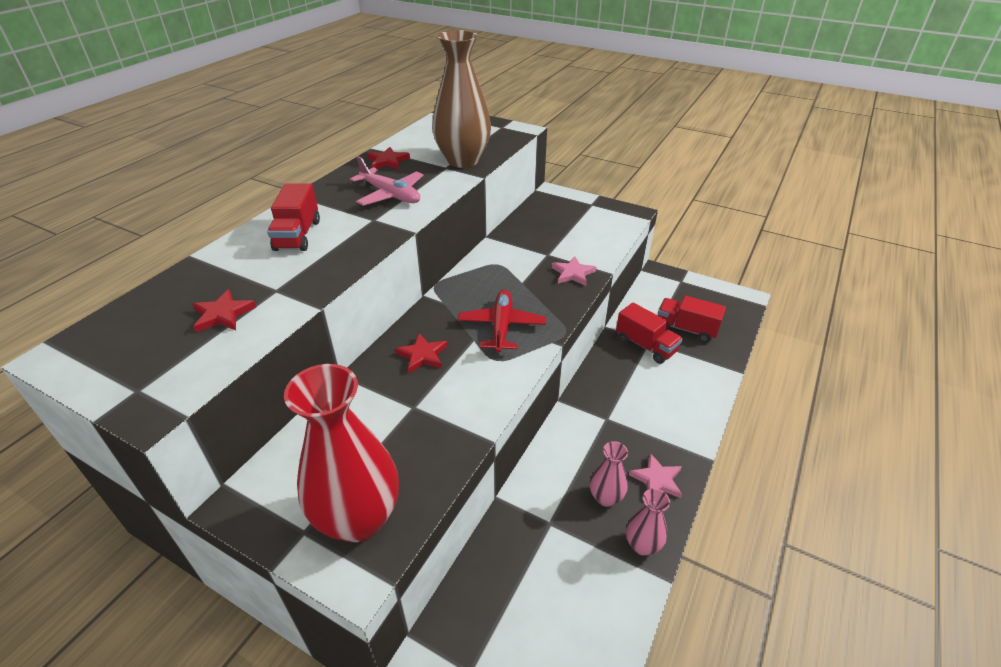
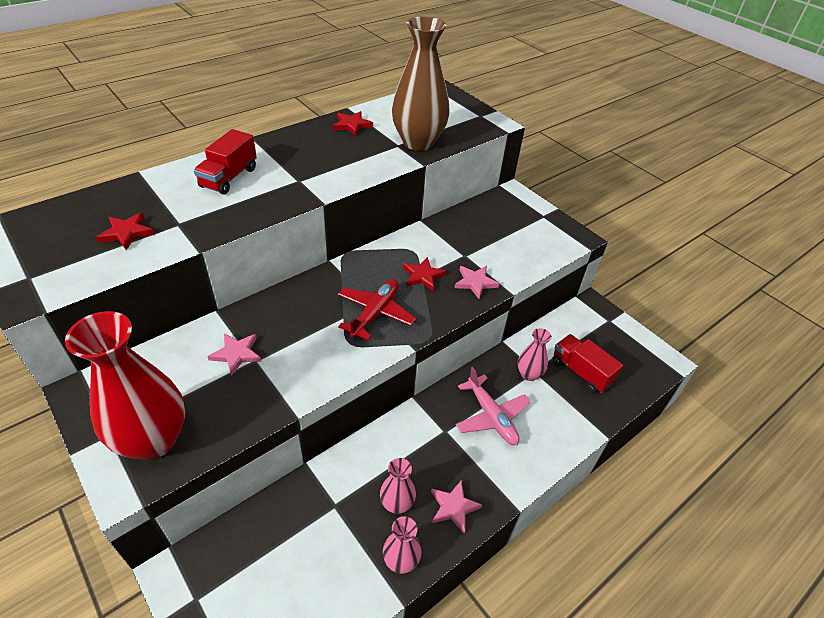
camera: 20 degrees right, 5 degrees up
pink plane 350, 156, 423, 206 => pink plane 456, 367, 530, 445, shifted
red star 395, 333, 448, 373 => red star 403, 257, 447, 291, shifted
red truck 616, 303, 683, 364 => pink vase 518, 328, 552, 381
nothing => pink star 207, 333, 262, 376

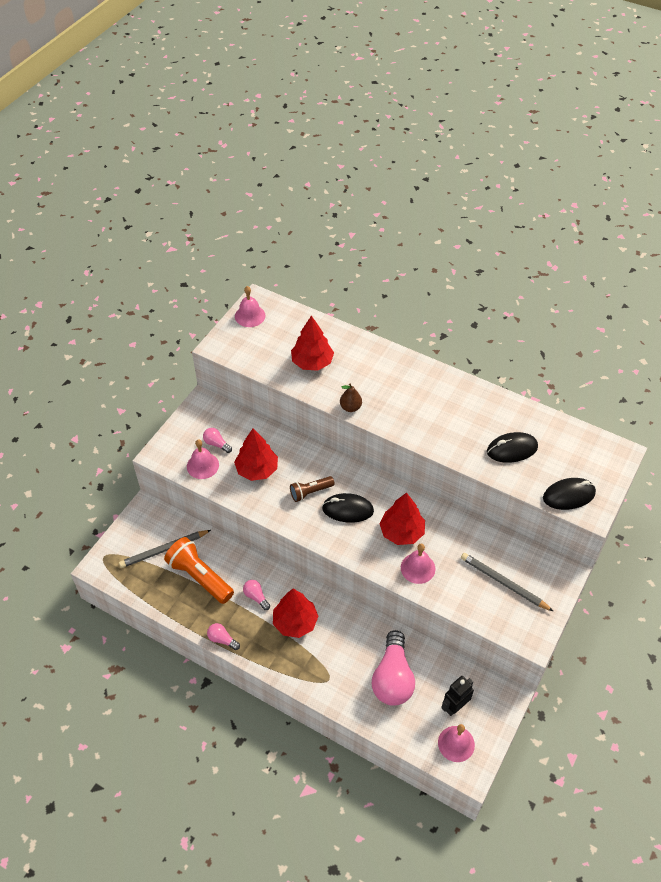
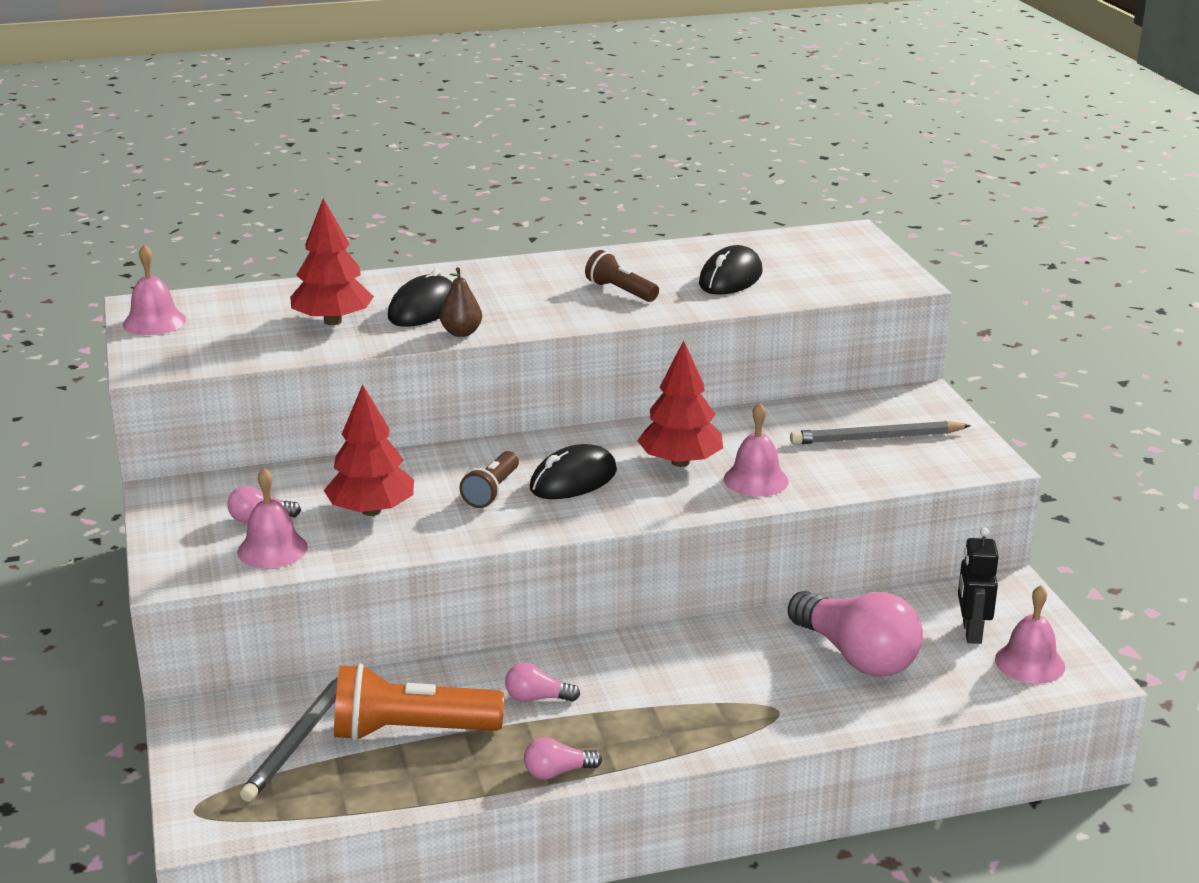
camera: 45 degrees left, 25 degrees down
red tree 273, 589, 319, 638 => nothing
black mouse 543, 478, 596, 510 => black mouse 388, 269, 453, 327, shifted
nothing => brown flashlight 585, 250, 659, 302

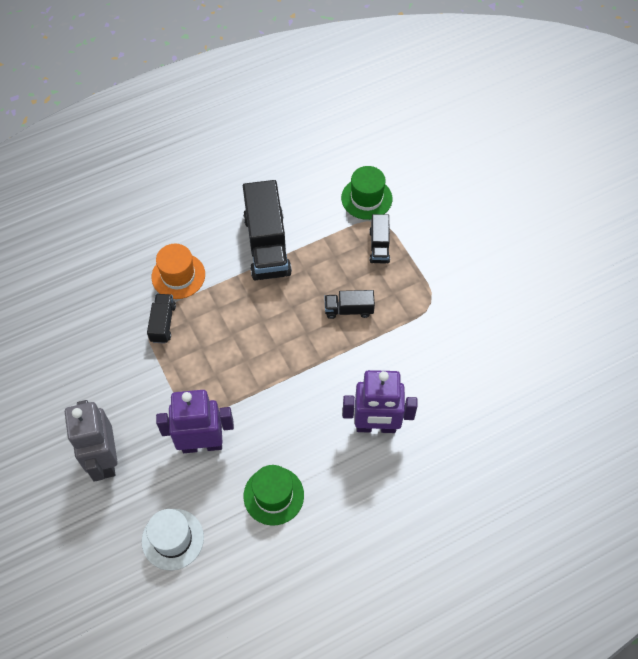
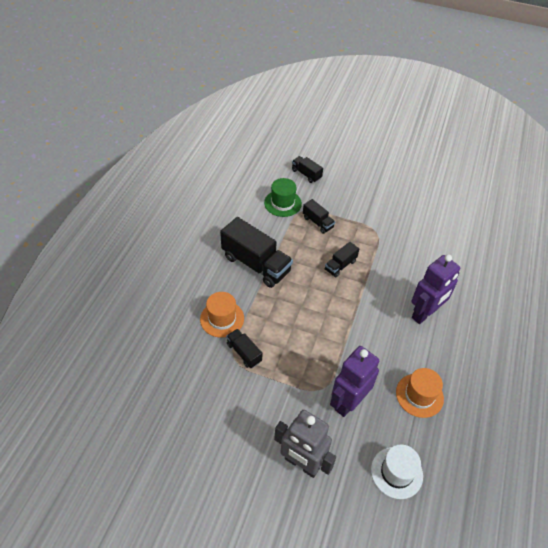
camera: 45 degrees left, 10 degrees down
green hat 243, 465, 304, 525 => orange hat 396, 368, 444, 418
nothing => black truck 292, 156, 323, 183

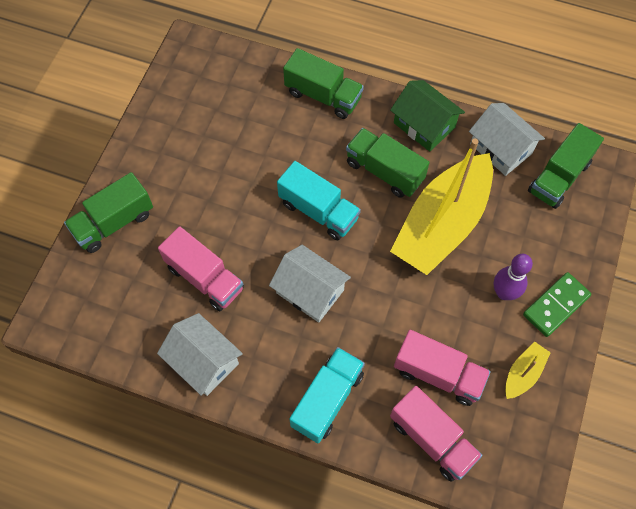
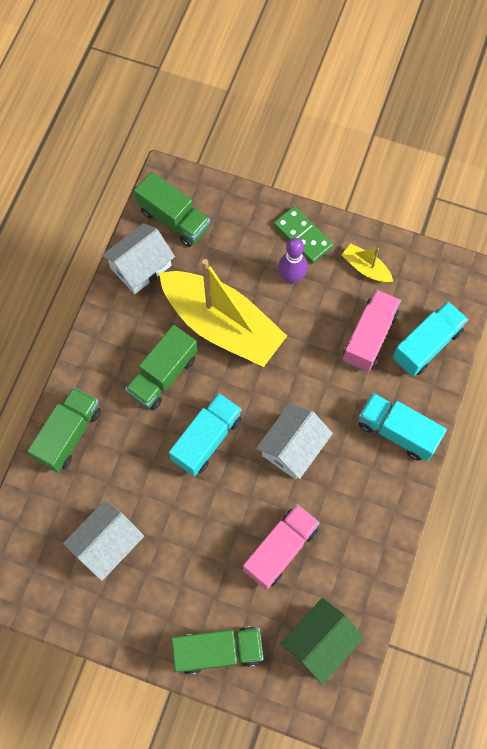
camera: 90 degrees left, 5 degrees up
green truck 64, 172, 153, 253 => green truck 172, 626, 263, 675, 60 degrees counterclockwise
white house 157, 313, 243, 396 => white house 63, 500, 144, 581, shifted
green house 390, 80, 465, 152 => green house 281, 598, 364, 685, shifted
pink truck 390, 386, 482, 482 => turquoise truck 392, 301, 468, 376

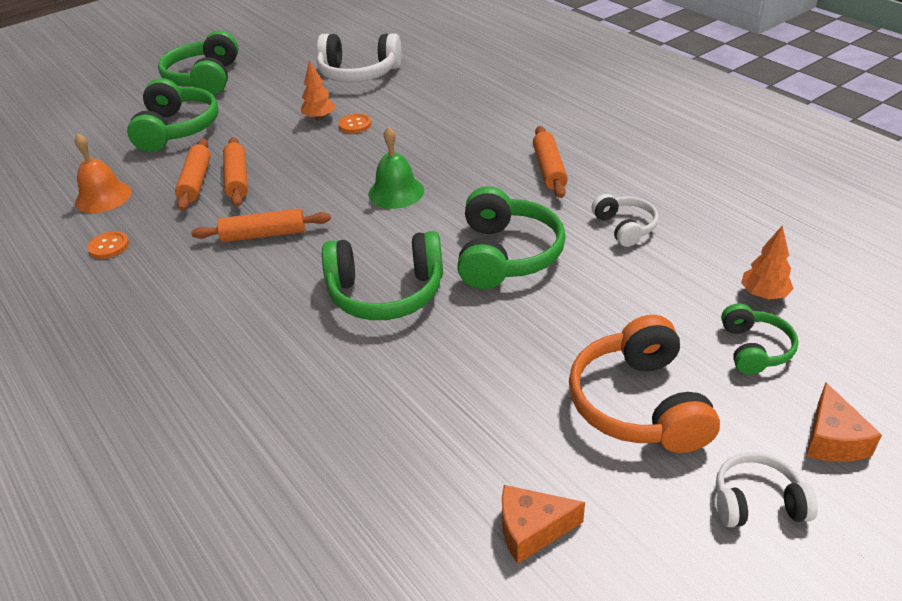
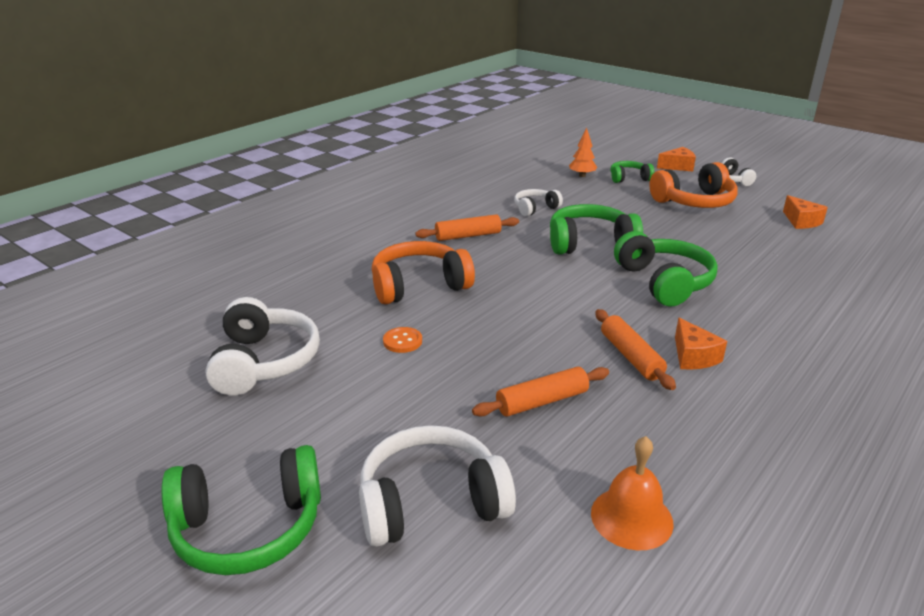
camera: 105 degrees left, 10 degrees down
orange button 87, 231, 129, 259 => nothing
green headphones 127, 78, 218, 152 => white headphones 359, 425, 516, 547
orange rolling pin 175, 139, 211, 211 => nothing
orange tree 301, 60, 336, 120 => nothing
green bell 368, 126, 424, 209 => nothing
nothing => orange headphones 372, 241, 475, 305
nothing => orange cheese 675, 318, 727, 370

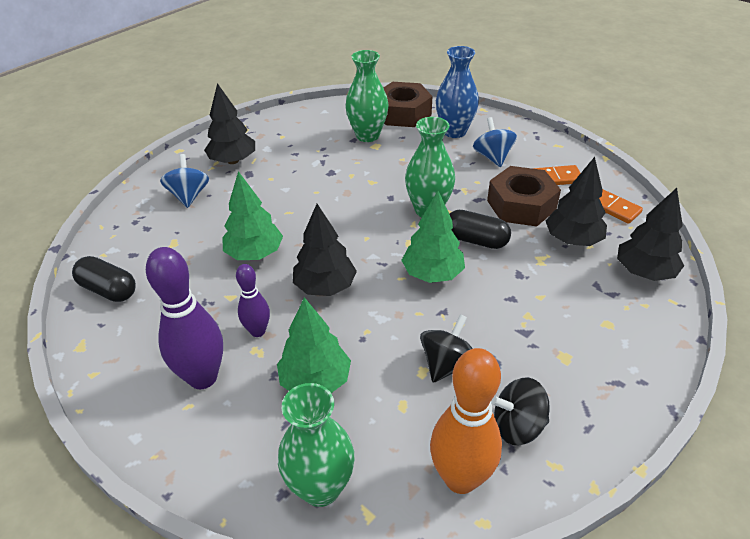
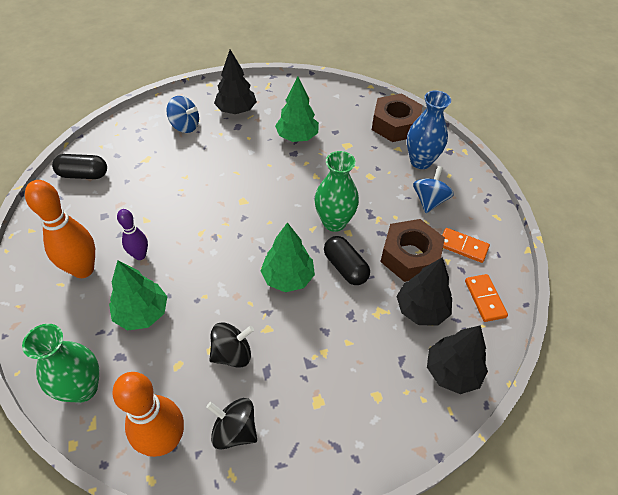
camera: 30 degrees right, 10 degrees up
black capsule 72, 256, 136, 302 => black capsule 52, 154, 107, 179, 60 degrees counterclockwise
purple bowling pin 146, 247, 223, 389 => orange bowling pin 25, 180, 95, 278
blue spinning top 160, 154, 209, 208 => blue spinning top 166, 96, 199, 133, 90 degrees clockwise
green tree 222, 171, 283, 260 => green tree 275, 77, 319, 142, shifted
black tree 293, 204, 357, 296 => nothing
green vase 345, 50, 388, 142 => nothing

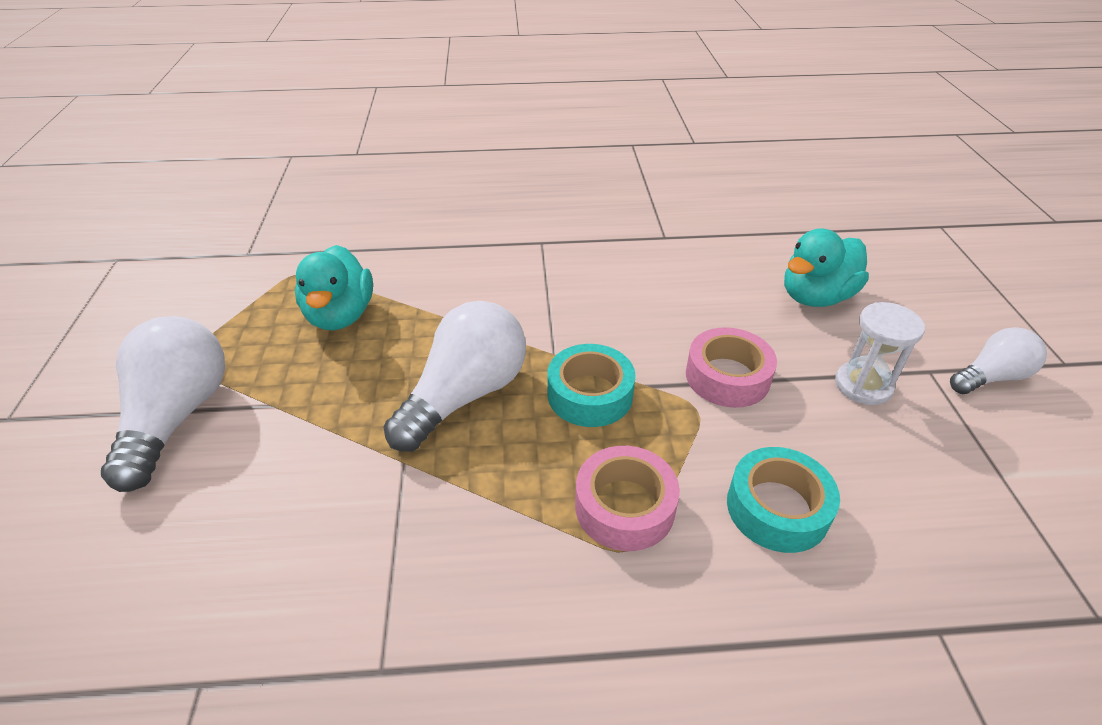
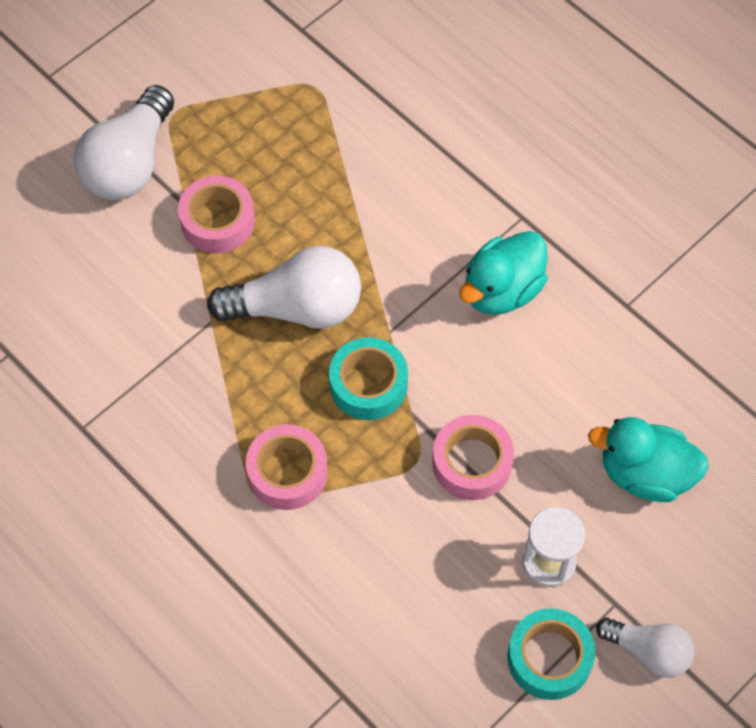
camera: 50 degrees right, 20 degrees up
white light bulb 101, 316, 225, 492 => white light bulb 74, 85, 174, 200, 150 degrees clockwise
turquoise duck 295, 245, 373, 330 => turquoise duck 459, 231, 548, 315, shifted
turquoise tape 727, 447, 840, 553 => turquoise tape 507, 608, 595, 700, shifted
nothing => pink tape 178, 176, 255, 253

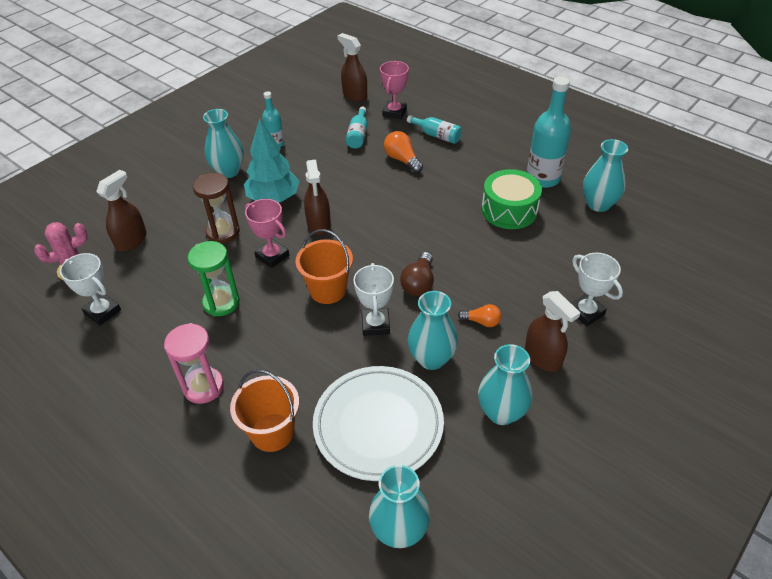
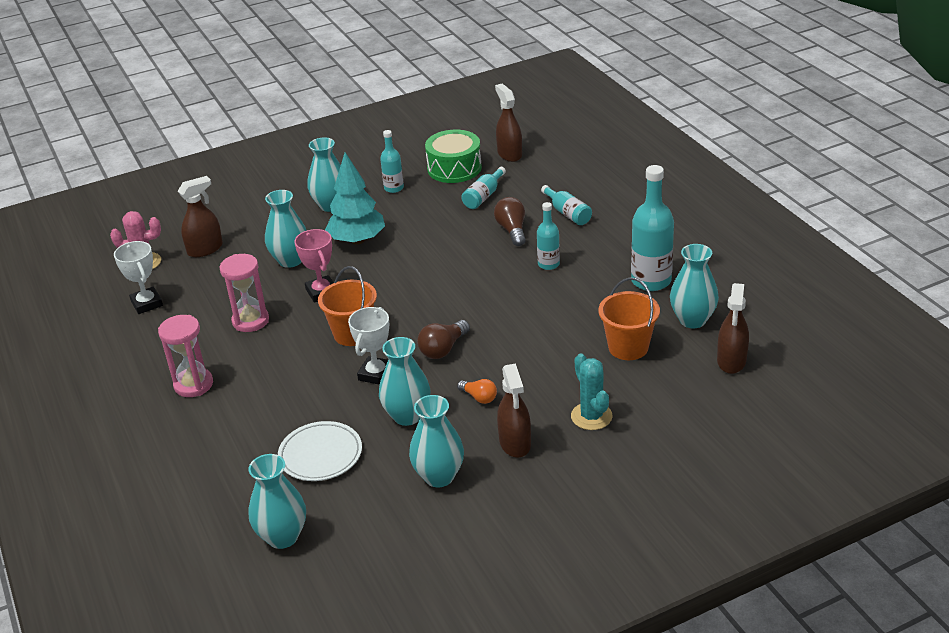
camera: 25 degrees right, 10 degrees down
green hourglass 187, 241, 240, 316 => pink hourglass 220, 254, 269, 332
brown hourglass 193, 173, 240, 243 => turquoise vase 265, 190, 307, 268
orange bucket 230, 369, 299, 452 => orange bucket 598, 277, 660, 360, shifted
brown spray bottle 304, 160, 331, 235 => brown spray bottle 717, 283, 749, 374, shifted
white plate 313, 366, 444, 481 => white plate 278, 421, 362, 481, x0.65
pink trophy 380, 61, 409, 119 => nothing
orange light bulb 384, 131, 423, 173 => brown light bulb 494, 197, 526, 246
green drum 482, 169, 542, 229 => green drum 425, 130, 482, 183, shifted
white trophy 571, 253, 623, 326 => turquoise cactus 571, 353, 613, 430
nothing => turquoise bottle 537, 202, 560, 270

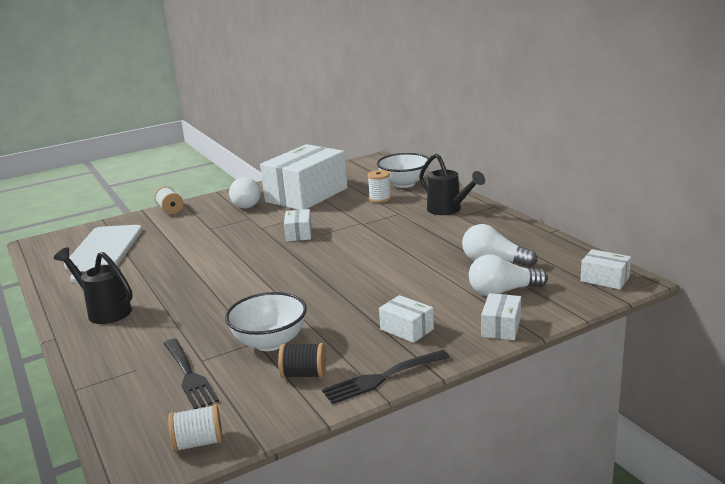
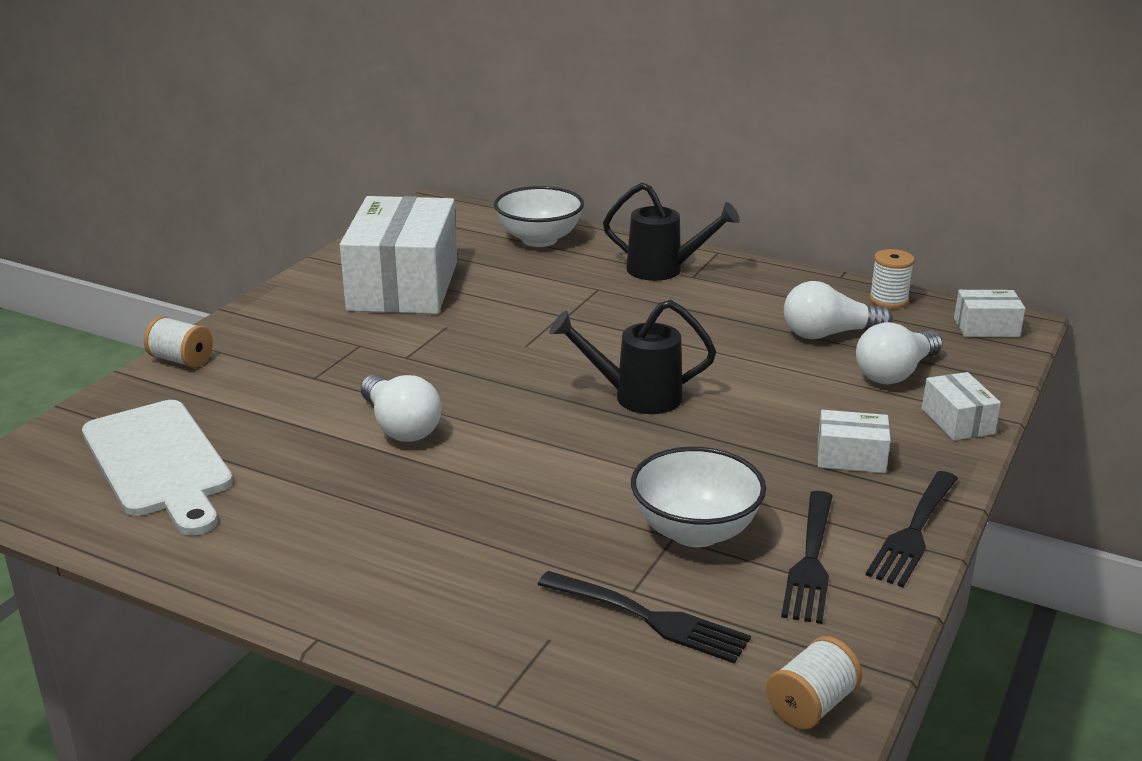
camera: 35 degrees left, 5 degrees up
black watering can 54, 247, 133, 324 => black watering can 549, 300, 716, 414, shifted
white light bulb 229, 177, 261, 208 => white light bulb 361, 374, 442, 442, shifted
black spool 278, 343, 326, 378 => black fork 781, 491, 833, 624
white box 284, 209, 312, 242 => nothing
white spool 367, 170, 391, 203 => white spool 869, 249, 915, 308, shifted

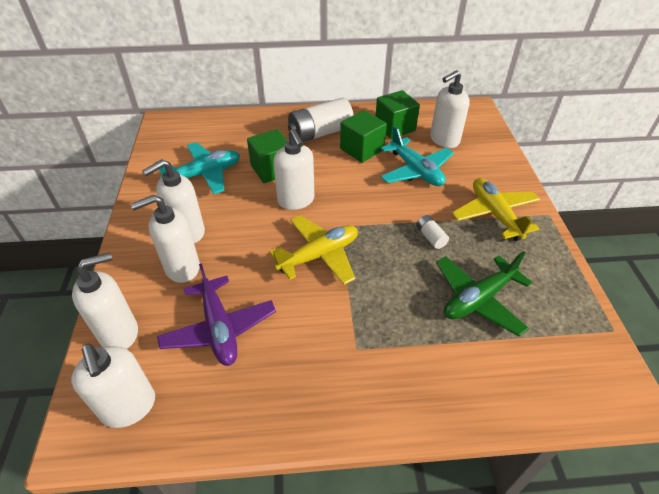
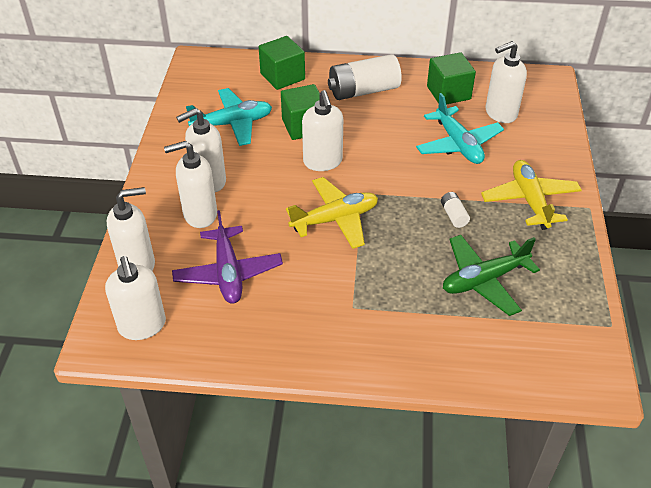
camera: 10 degrees right, 0 degrees up
green cube 340, 110, 387, 163 => green cube 259, 36, 305, 90, shifted

